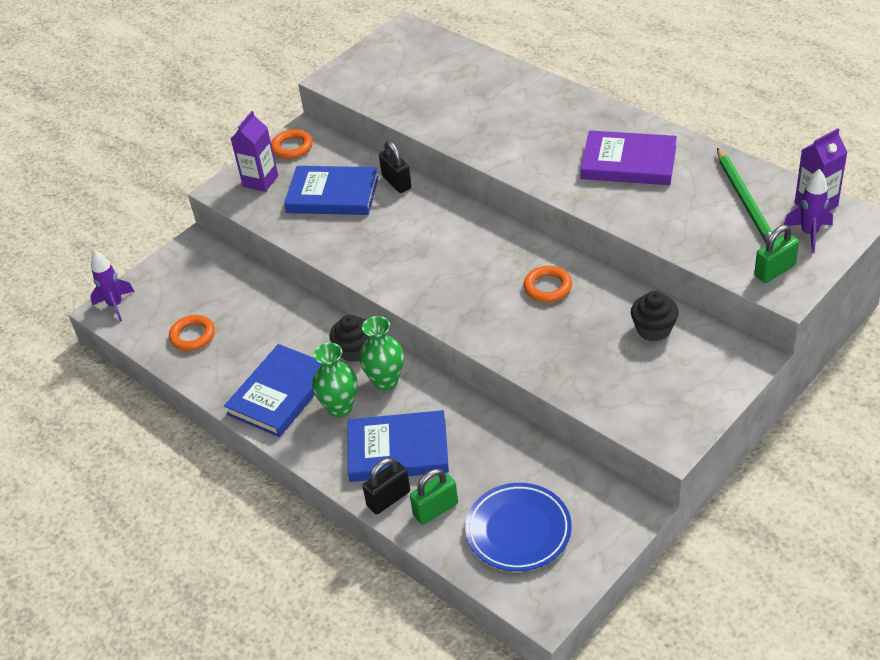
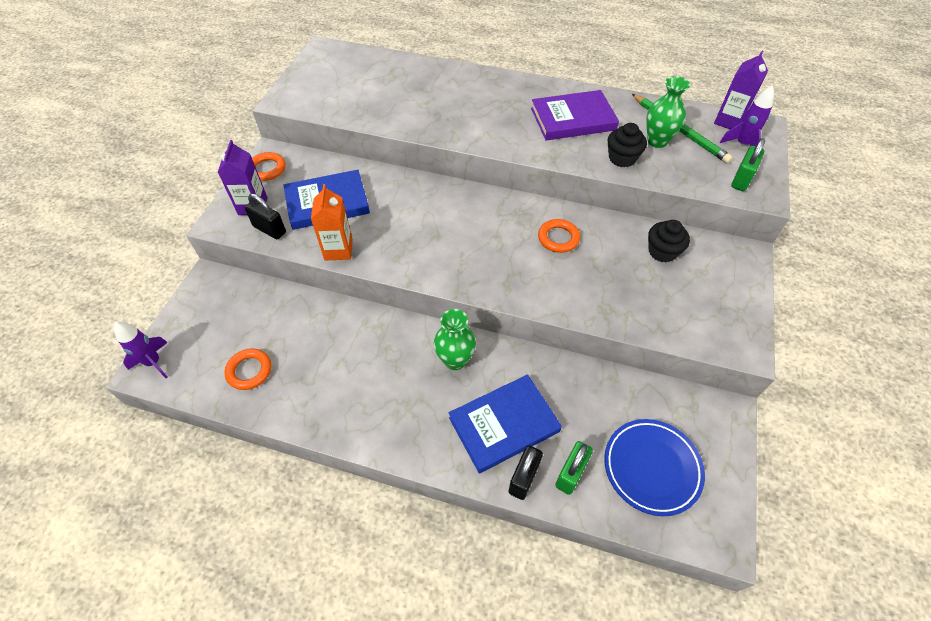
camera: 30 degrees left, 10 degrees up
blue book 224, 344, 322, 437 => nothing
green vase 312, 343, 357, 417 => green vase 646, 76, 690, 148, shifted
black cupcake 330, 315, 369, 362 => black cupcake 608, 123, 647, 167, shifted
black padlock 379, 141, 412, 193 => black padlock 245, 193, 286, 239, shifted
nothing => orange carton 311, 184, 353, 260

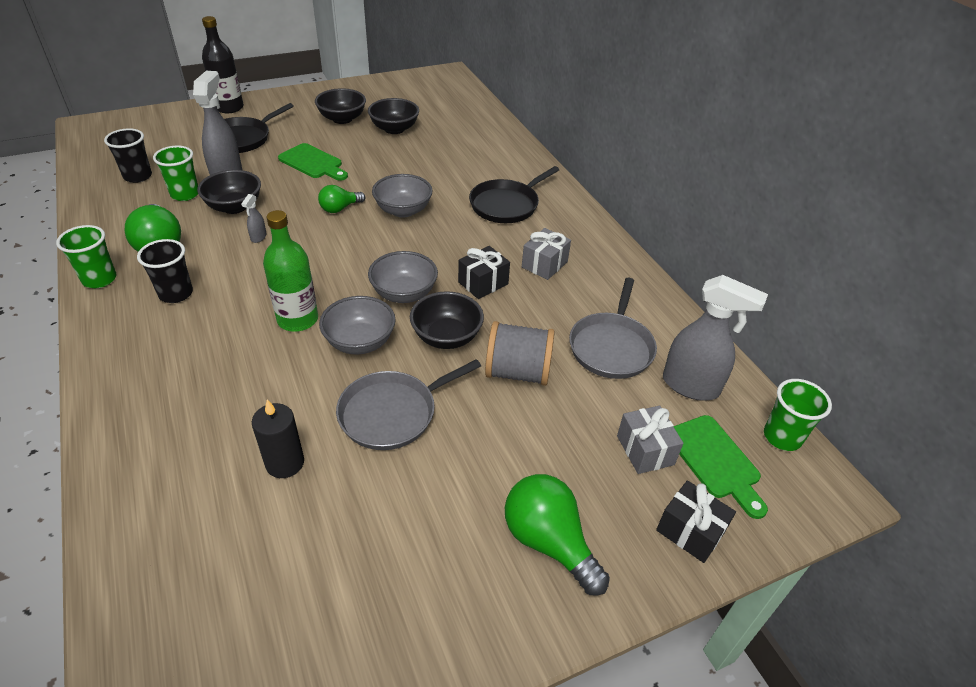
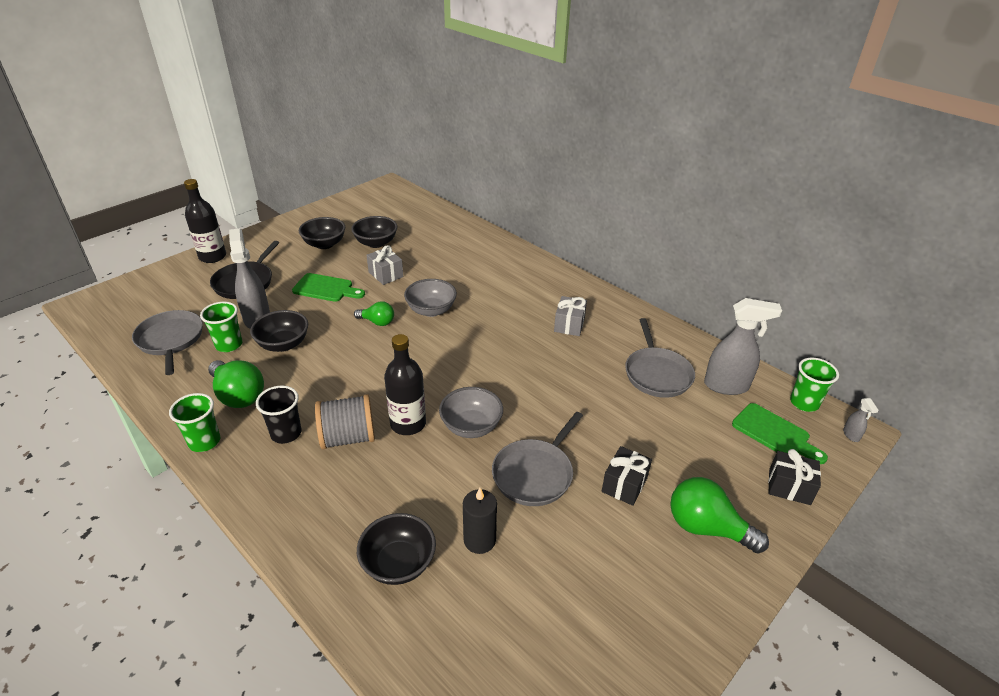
camera: 20 degrees left, 5 degrees down
black cup 104, 128, 152, 183 => grey pan 132, 310, 203, 375
grey spray bottle 241, 194, 267, 243 => grey spray bottle 843, 398, 879, 442, shifted
green bottle 263, 210, 318, 332 => black bottle 384, 334, 426, 435
green light bulb 318, 185, 365, 213 => green light bulb 354, 301, 394, 326, 105 degrees counterclockwise
grey bowl 368, 251, 438, 303 => nothing
black bowl 410, 291, 484, 349 => black bowl 357, 513, 436, 585, shifted
black gift 458, 246, 510, 299 => black gift 602, 446, 652, 506, shifted
black pan 469, 166, 559, 223 => nothing
grey spool 485, 321, 555, 386 => grey spool 315, 394, 375, 449, shifted
grey gift 617, 405, 684, 474 => grey gift 366, 245, 403, 285, shifted

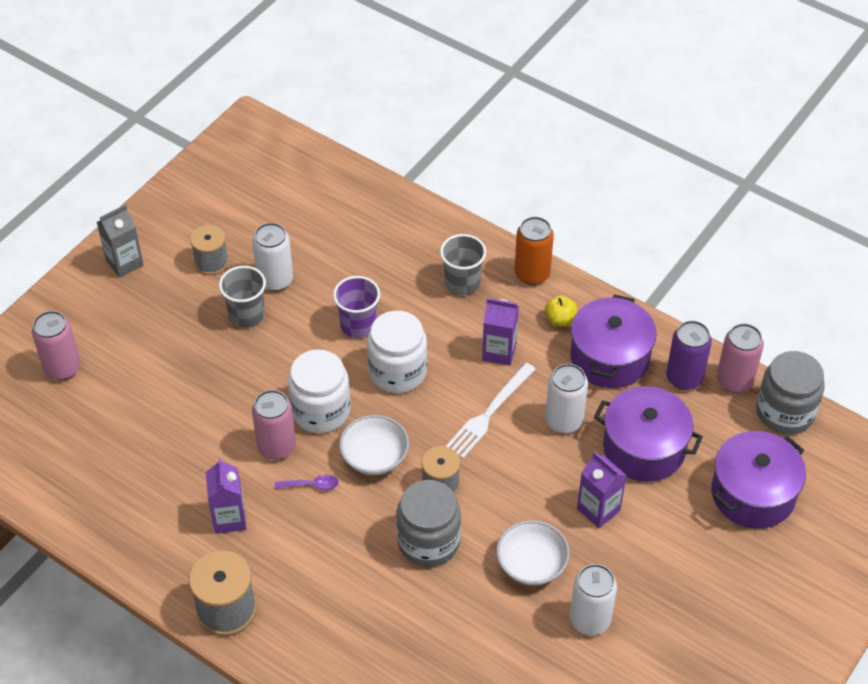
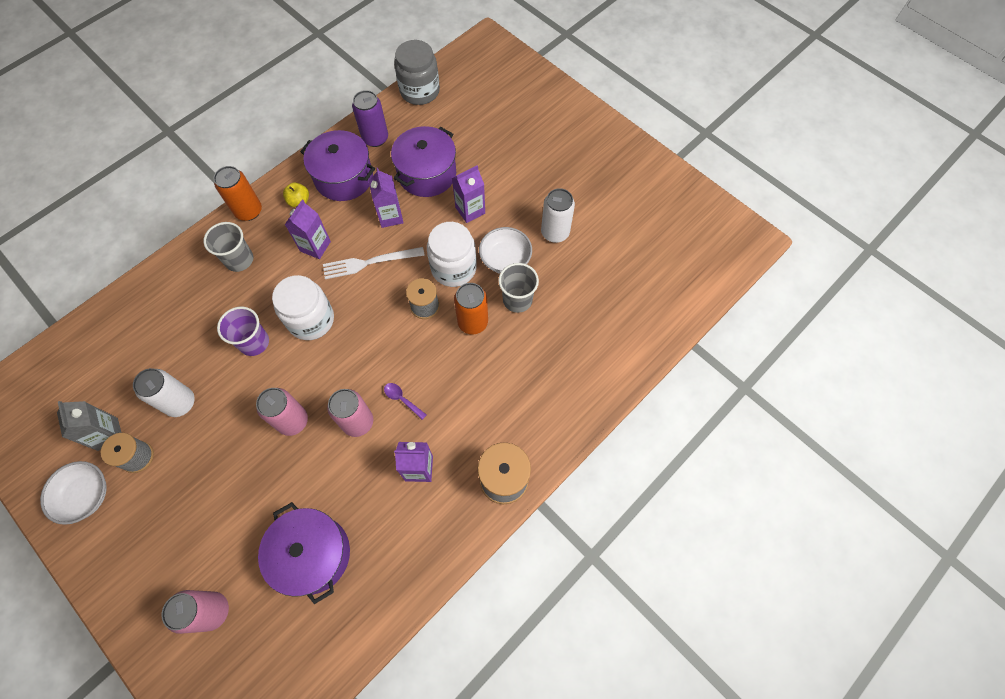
camera: 80 degrees left, 15 degrees up
grey carton 97, 205, 144, 278 => grey carton 57, 401, 122, 451, shifted
grey cup 219, 266, 266, 328 => grey cup 498, 263, 539, 313, shifted
purple spoon 275, 475, 339, 490 => purple spoon 384, 383, 427, 420, 60 degrees counterclockwise
white jar 288, 349, 351, 433 => white jar 427, 222, 477, 287, shifted
white bowl 339, 415, 409, 475 => white bowl 40, 461, 107, 525, shifted
grey jar 396, 480, 461, 567 => orange can 454, 283, 488, 334
white fork 446, 363, 536, 458 => white fork 323, 247, 425, 279, 120 degrees clockwise
white can 545, 364, 588, 433 => purple carton 369, 168, 404, 228
purple pot 711, 431, 806, 529 => purple pot 258, 502, 350, 604, shifted
pink can 717, 323, 764, 393 => pink can 256, 388, 308, 436, shifted

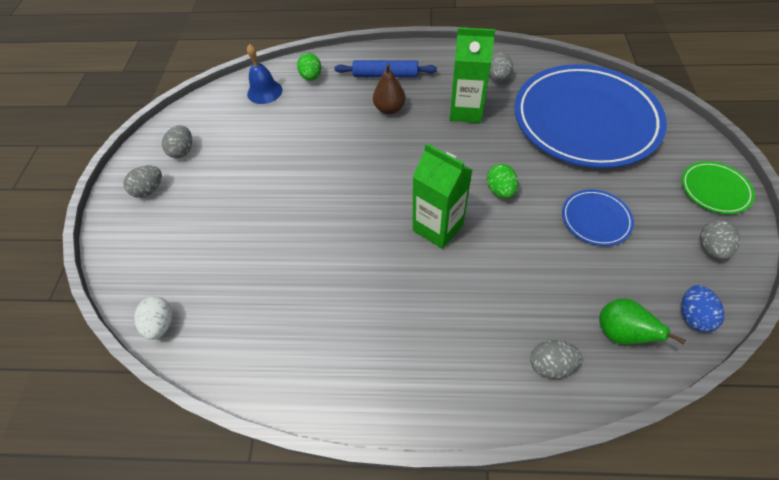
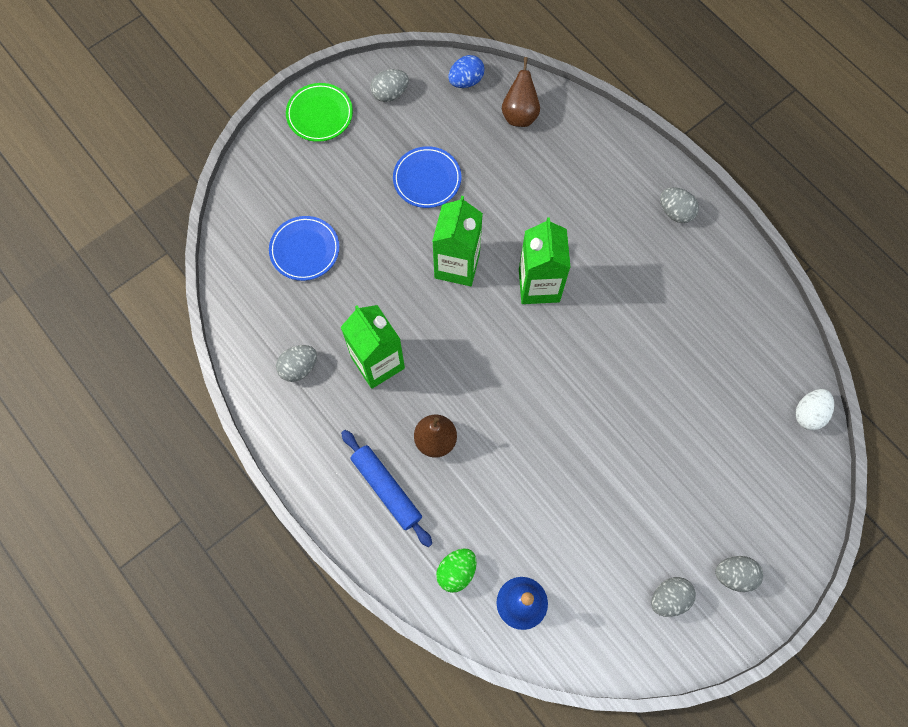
camera: 135 degrees left, 15 degrees up
green egg 487, 164, 518, 199 => green carton 432, 196, 483, 286
blue plate 515, 64, 667, 168 => blue plate 269, 216, 339, 281, x0.41
grey egg 530, 340, 582, 379 => grey egg 660, 187, 699, 223, shifted
green pear 599, 298, 686, 345 => brown pear 502, 57, 540, 127

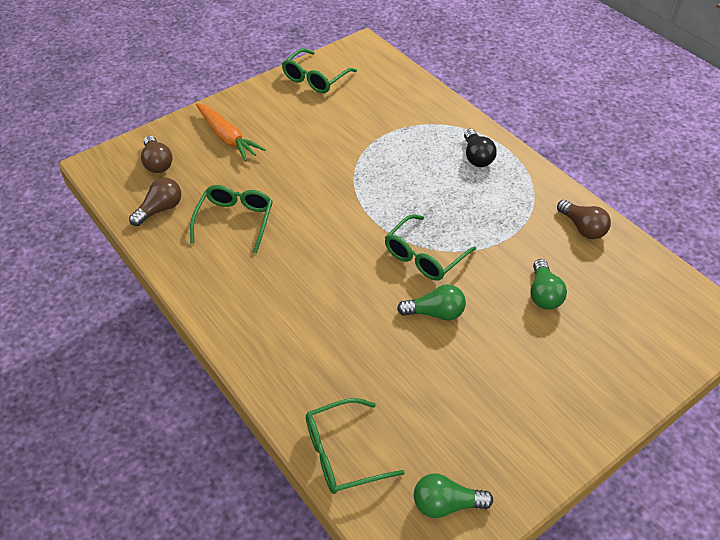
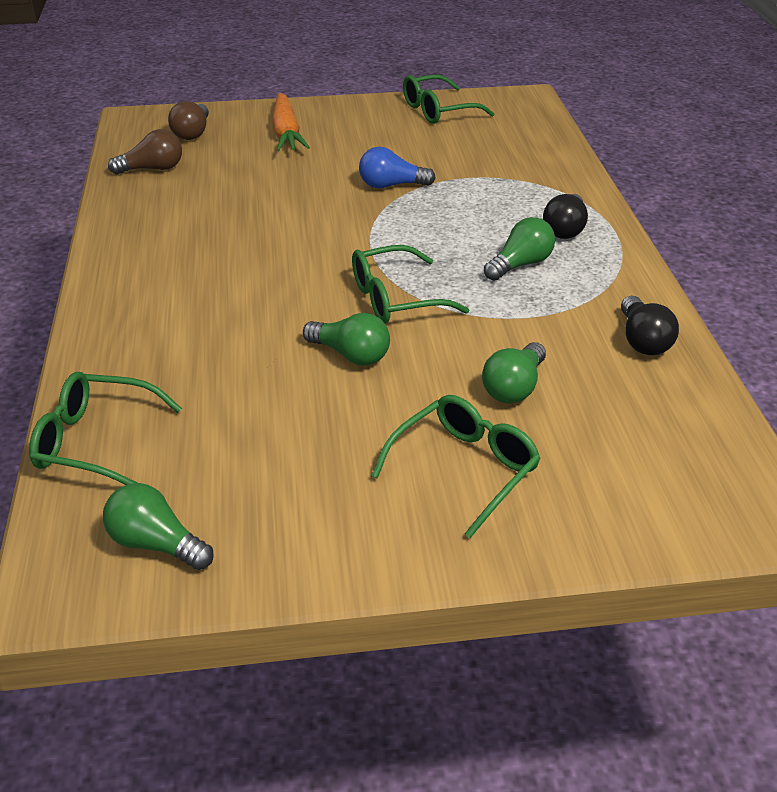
camera: 30 degrees right, 10 degrees down
green glasses 190, 185, 273, 254 => green glasses 372, 395, 541, 538, shifted
brown light bulb 557, 200, 611, 239 => black light bulb 621, 296, 679, 355
nothing => blue light bulb 359, 146, 436, 189
nothing => green light bulb 484, 217, 555, 281

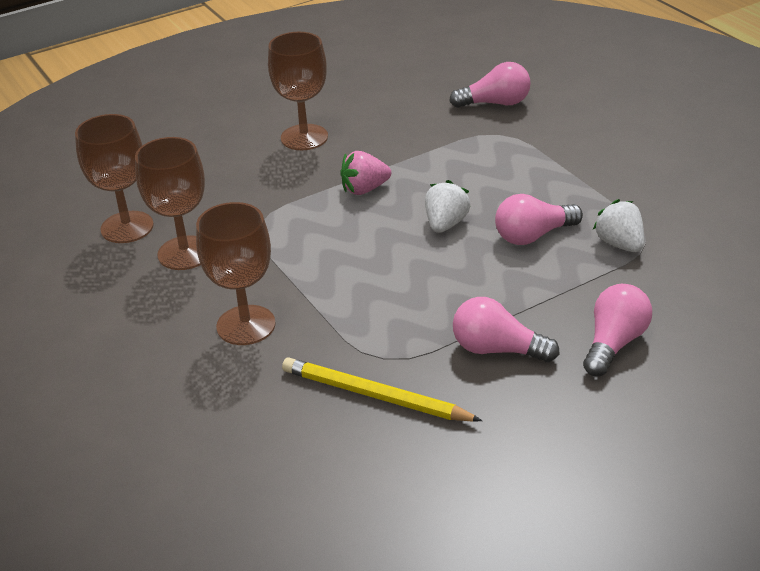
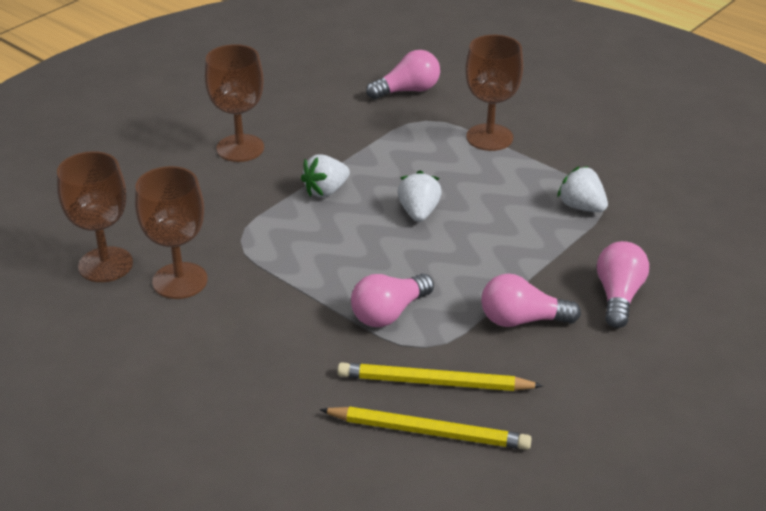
camera: 20 degrees left, 0 degrees up
brown goblet 196, 202, 276, 345 => brown goblet 465, 35, 523, 151, shifted
pink strawberry 340, 151, 391, 195 => white strawberry 301, 154, 350, 197
pink light bulb 495, 194, 583, 245 => pink light bulb 351, 274, 434, 327, shifted
nothing => yellow pencil 320, 407, 532, 450

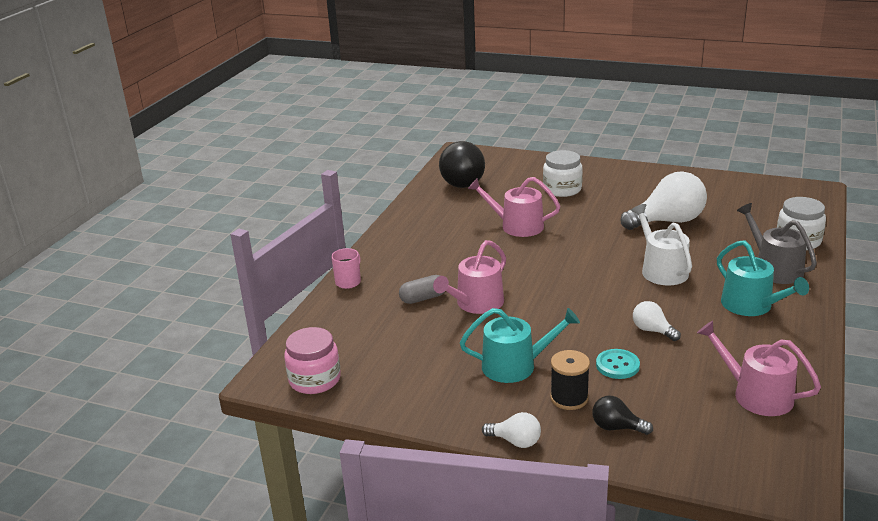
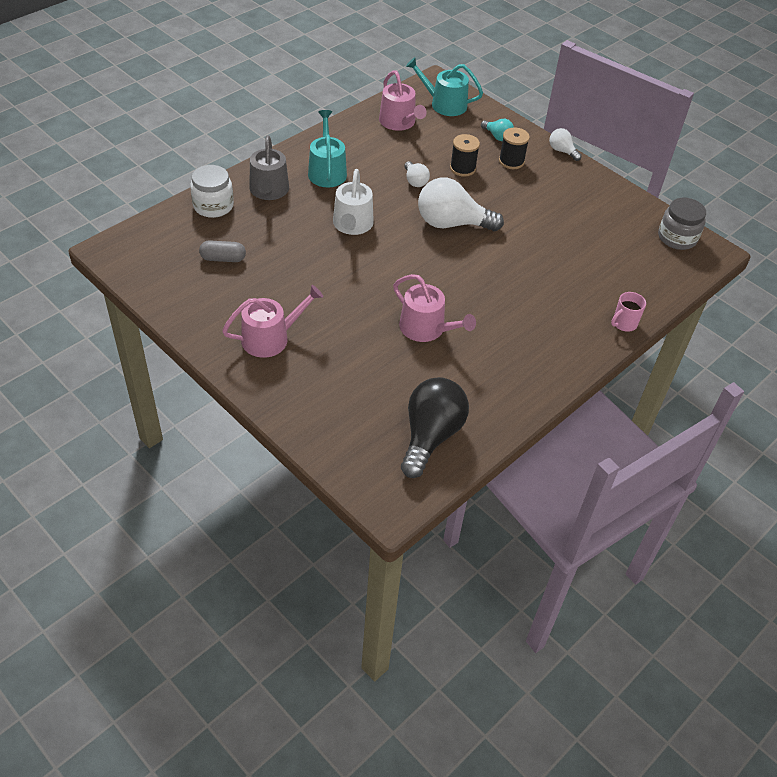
camera: 160 degrees left, 20 degrees up
pink jar 284, 327, 341, 394 => grey jar 658, 198, 706, 250
grey capsule 399, 275, 444, 304 => grey capsule 199, 240, 246, 262, shifted
pink watering can 433, 240, 506, 314 => pink watering can 222, 285, 323, 358, shifted
turquoise watering can 460, 308, 580, 383 => turquoise watering can 406, 57, 483, 116, shifted
white jar 543, 150, 583, 197 => nothing
black light bulb 592, 396, 653, 435 => turquoise light bulb 481, 119, 514, 141
turquoise button 596, 349, 640, 379 => black spool 450, 134, 480, 177
white light bulb 621, 171, 707, 230 => white light bulb 418, 177, 504, 231, shifted

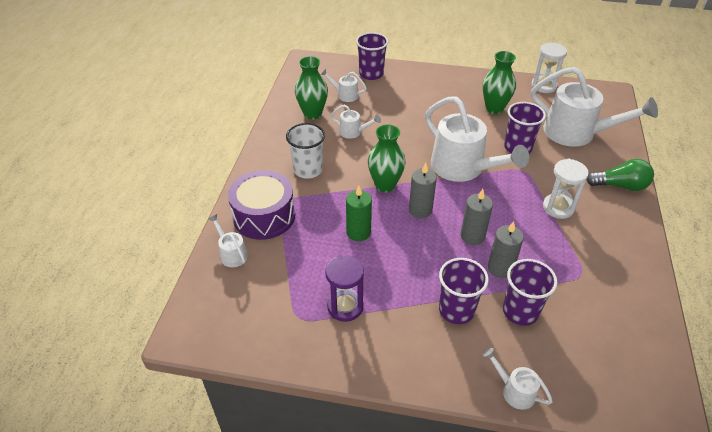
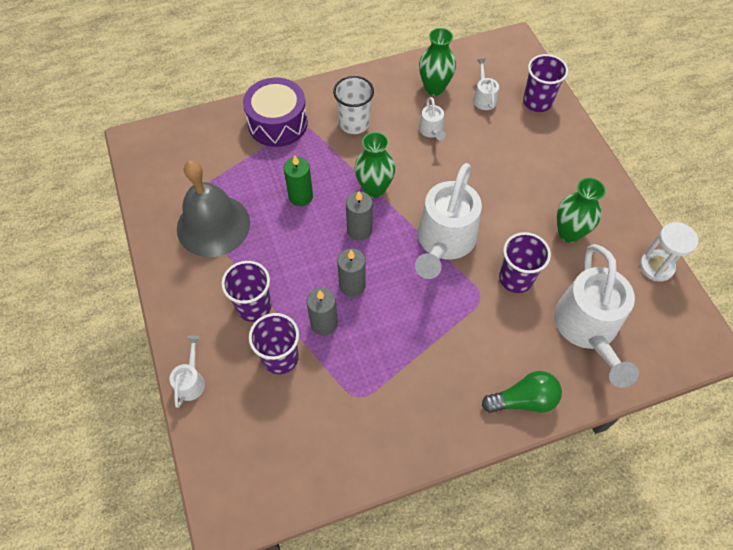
camera: 60 degrees right, 15 degrees up
white watering can 208, 214, 248, 267 => nothing
purple hourglass 325, 255, 364, 322 => grey bell 177, 160, 250, 257
white hourglass 543, 159, 589, 219 => nothing
green light bulb 587, 159, 654, 191 => green light bulb 482, 371, 562, 413, 75 degrees counterclockwise

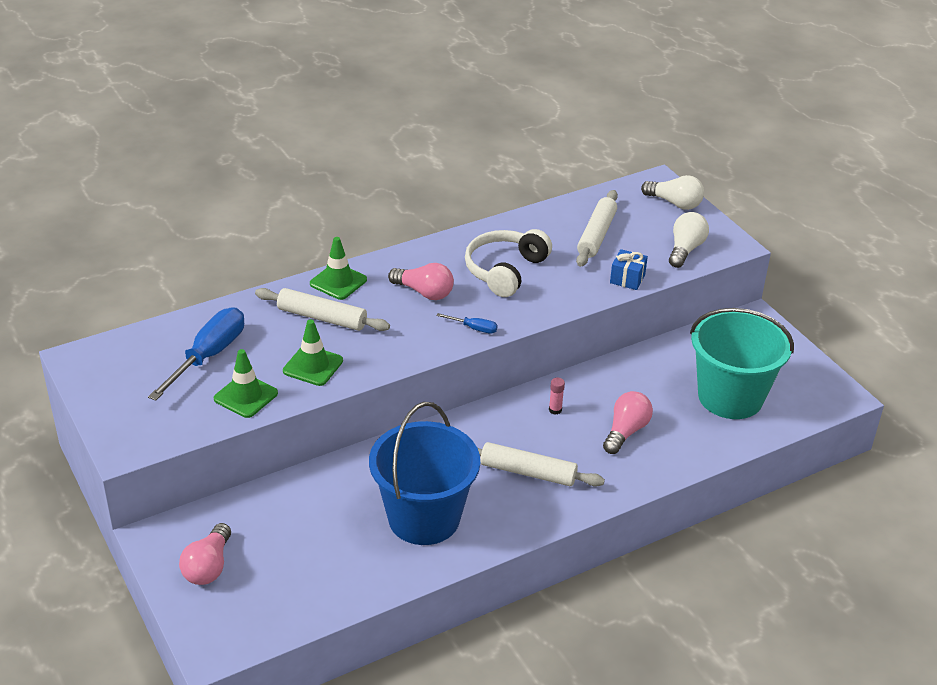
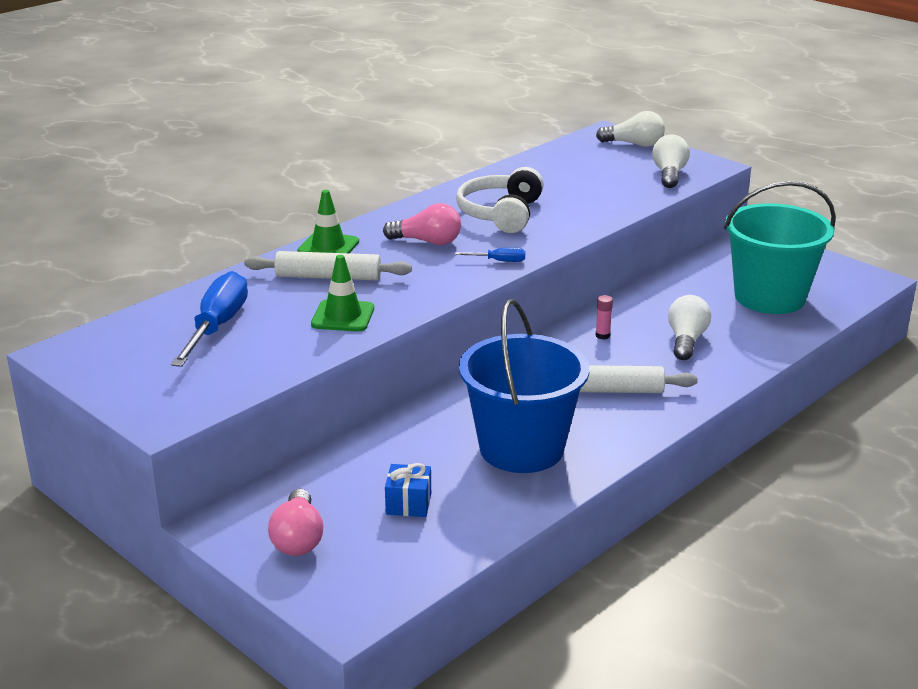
camera: 15 degrees left, 10 degrees down
green traffic cone 214, 349, 278, 418 => nothing
white rolling pin 576, 190, 618, 267 => nothing
pink light bulb 603, 391, 653, 454 => white light bulb 668, 295, 711, 360
blue gift 610, 249, 648, 290 => blue gift 385, 463, 431, 517, shifted

